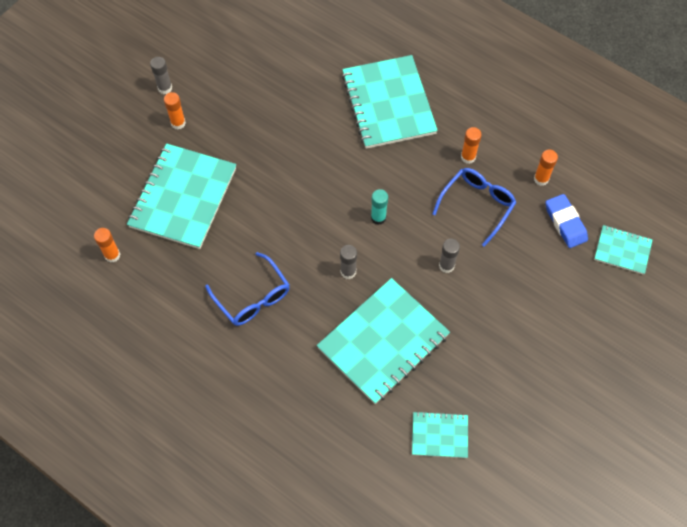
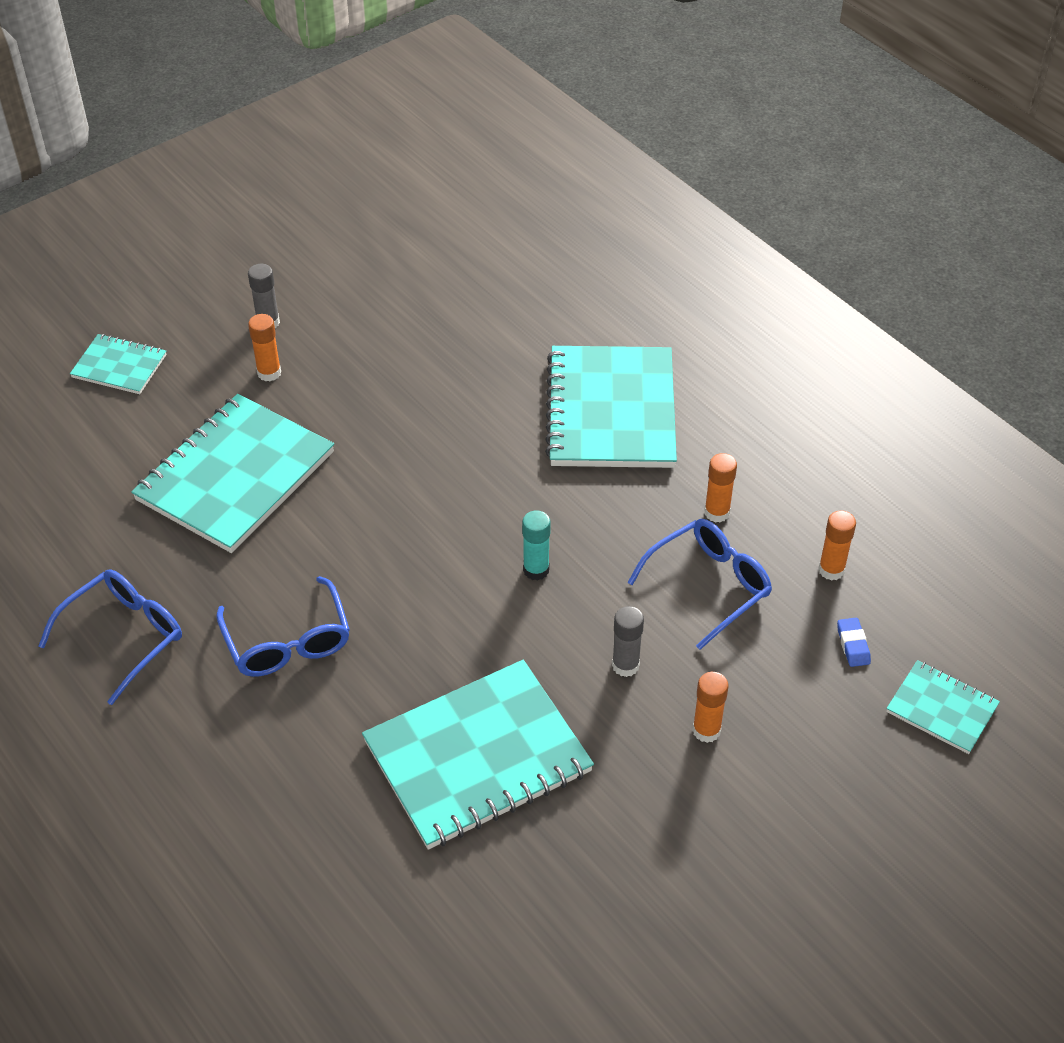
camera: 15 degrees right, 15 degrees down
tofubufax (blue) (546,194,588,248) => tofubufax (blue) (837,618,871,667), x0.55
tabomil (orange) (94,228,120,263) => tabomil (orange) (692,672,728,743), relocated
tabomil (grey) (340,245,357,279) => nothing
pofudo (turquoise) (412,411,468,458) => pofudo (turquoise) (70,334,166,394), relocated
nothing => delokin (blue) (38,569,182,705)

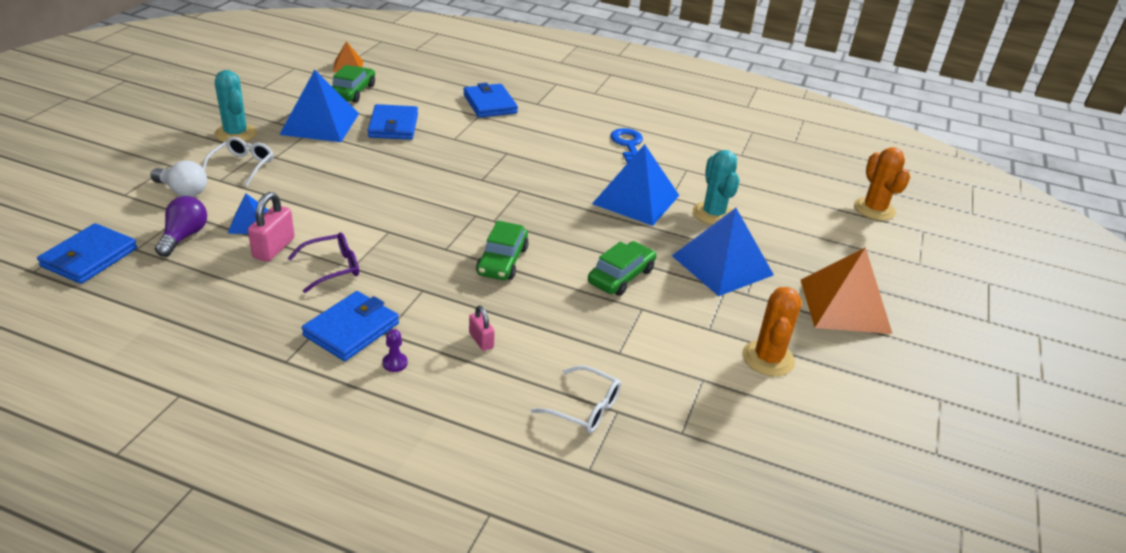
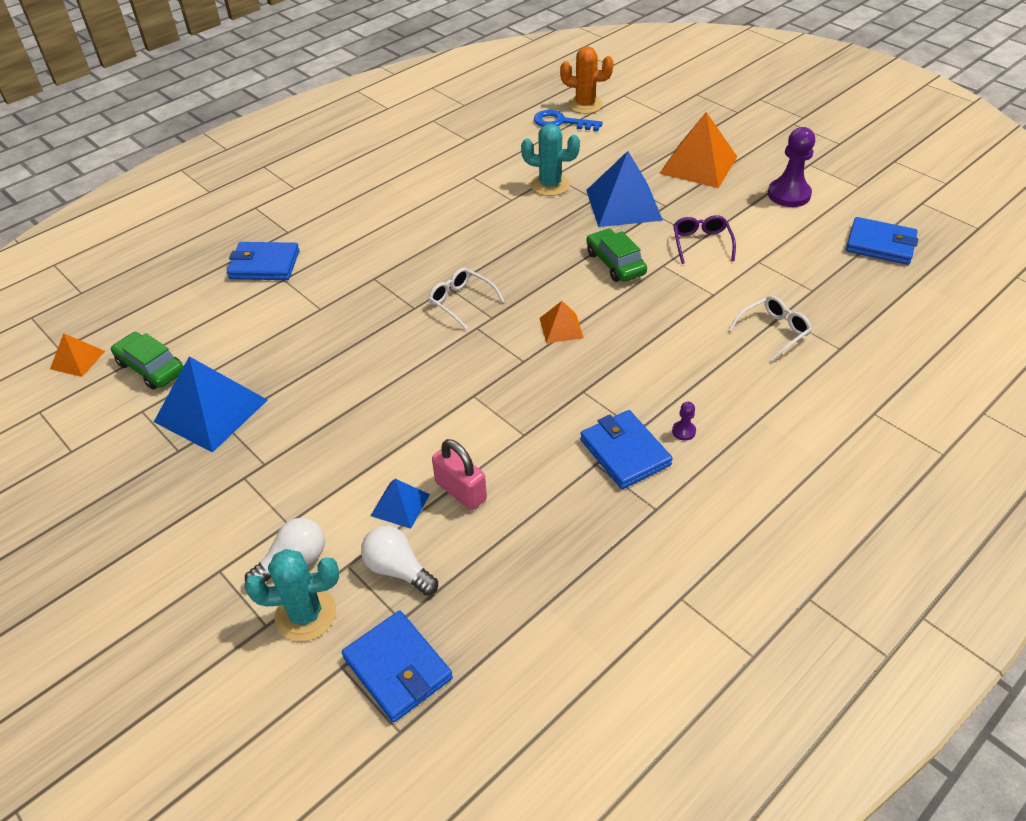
camera: 60 degrees left, 10 degrees up
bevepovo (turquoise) (214,70,257,142) => bevepovo (turquoise) (244,549,339,642), relocated
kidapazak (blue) (368,104,418,140) => kidapazak (blue) (846,217,918,265), relocated
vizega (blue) (610,128,643,163) => vizega (blue) (534,110,603,131), relocated
delokin (white) (202,137,273,186) => delokin (white) (428,268,505,329), relocated
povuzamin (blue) (592,144,679,226) => nothing
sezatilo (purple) (155,196,207,257) => sezatilo (white) (361,526,438,596)
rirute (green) (476,221,529,280) => povuzamin (orange) (540,301,584,343)
delokin (purple) (288,233,359,293) => delokin (purple) (673,215,736,264), relocated
bevepovo (orange) (742,287,802,376) => nothing
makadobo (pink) (469,305,495,351) => nothing
nothing => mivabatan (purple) (768,127,815,207)

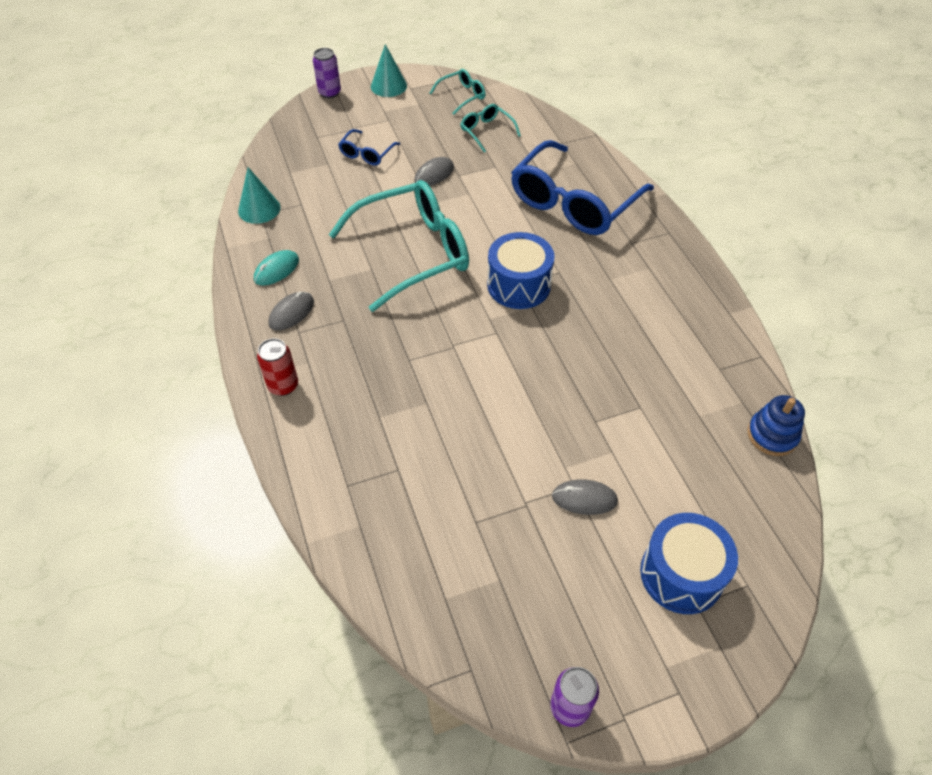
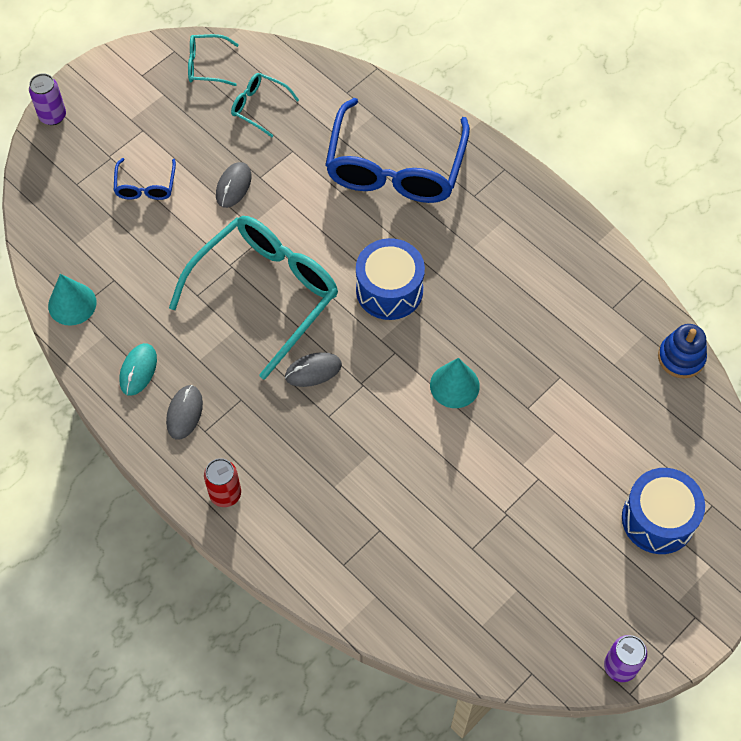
camera: 25 degrees left, 10 degrees up
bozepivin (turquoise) (371,44,407,97) => bozepivin (turquoise) (430,358,480,408), relocated
delokin (turquoise) (430,69,486,115) => delokin (turquoise) (188,34,239,86), 120 degrees counterclockwise
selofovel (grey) (552,479,618,515) => selofovel (grey) (285,352,342,387), relocated

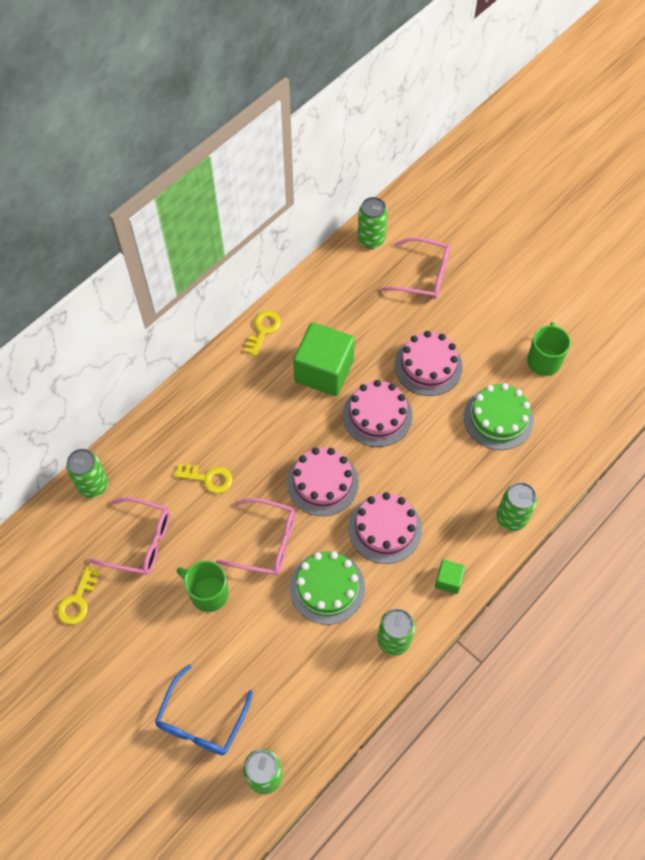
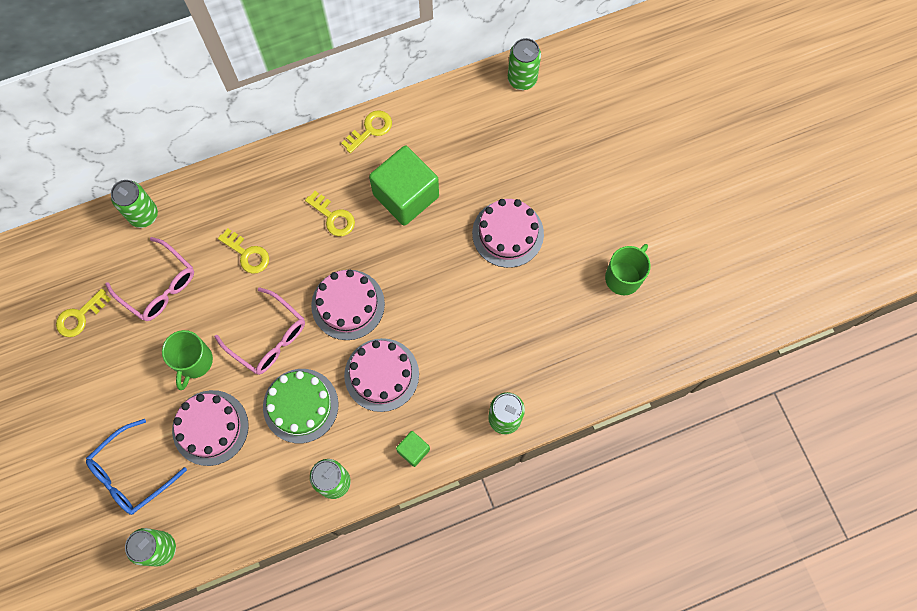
camera: 25 degrees right, 10 degrees up
delokin (pink) (381,237,450,299) => nothing
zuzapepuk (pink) (343,380,412,447) => zuzapepuk (pink) (172,390,249,466), relocated
zuzapepuk (green) (464,383,534,450) => nothing
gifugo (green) (177,560,229,612) => gifugo (green) (162,330,213,390), 135 degrees counterclockwise
nothing => vizega (yellow) (305,191,355,236)

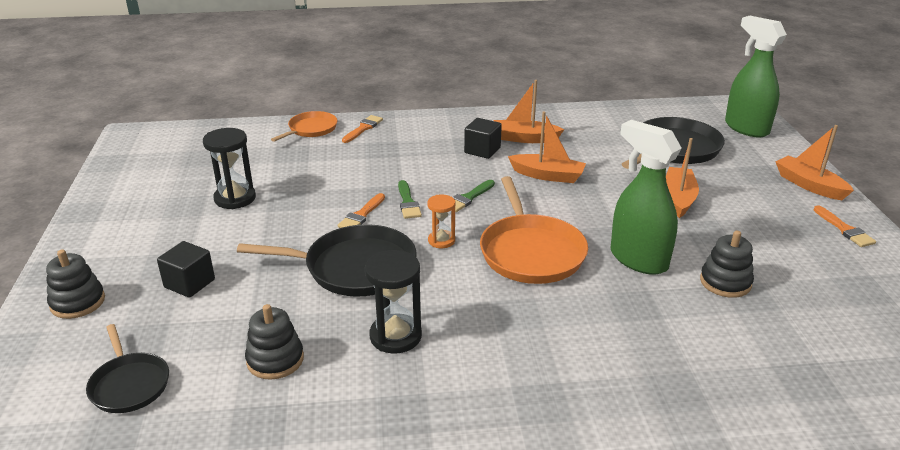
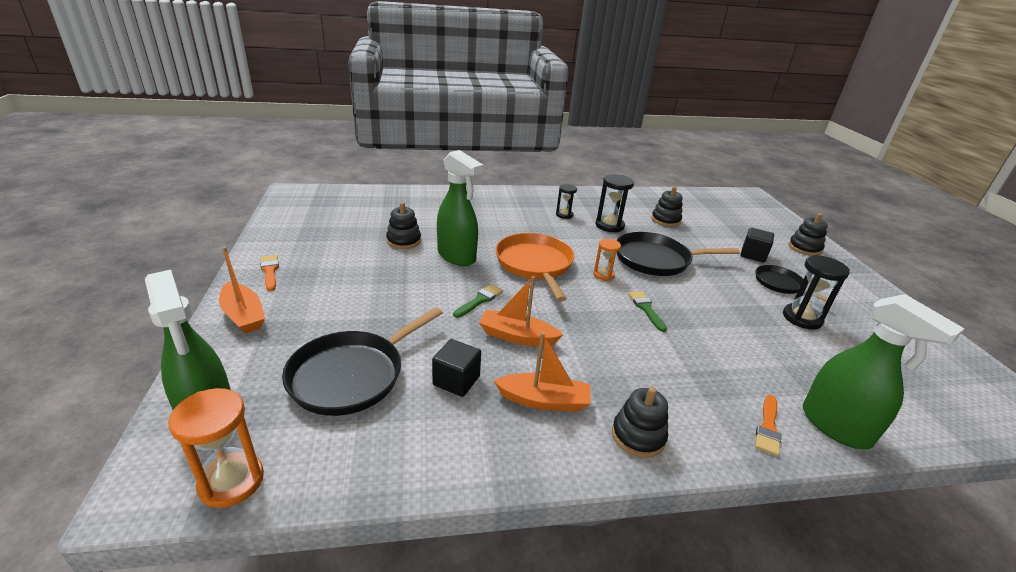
camera: 175 degrees right, 0 degrees up
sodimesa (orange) (271,111,337,142) => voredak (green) (803,294,965,449)
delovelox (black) (464,118,502,159) => delovelox (black) (432,339,481,397), relocated
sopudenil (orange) (666,138,699,218) => nothing
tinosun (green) (453,180,495,212) => tinosun (green) (453,284,503,318), relocated
tinosun (orange) (338,193,385,228) => nothing
sodimesa (black) (86,324,169,413) => sodimesa (black) (756,265,828,302), relocated
nothing => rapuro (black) (556,184,577,219)
nothing => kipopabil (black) (612,387,668,458)
nothing => rapuro (orange) (168,388,264,508)

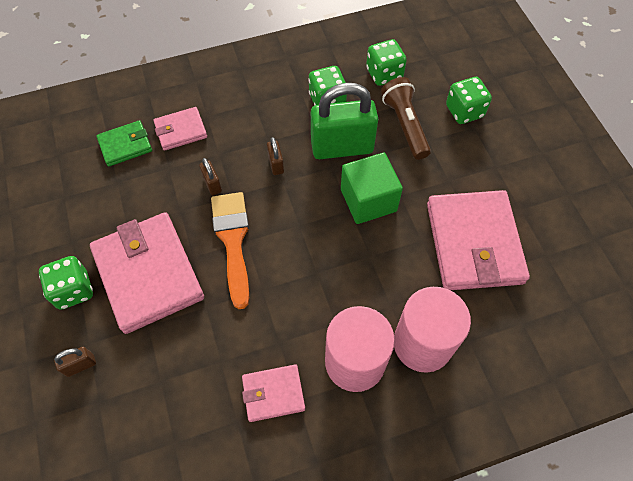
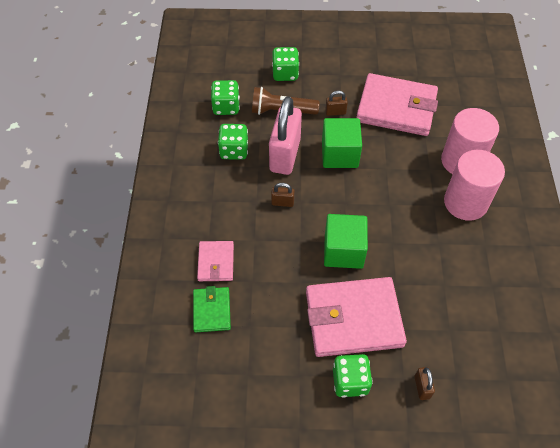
camera: 70 degrees left, 5 degrees down
makadobo (green) (311,83,378,159) => makadobo (pink) (269,96,302,175)
makadobo (brown) (199,158,222,195) => makadobo (brown) (325,91,348,116), relocated
tinosun (orange) (211,192,249,309) => delovelox (green) (324,214,368,269)
kidapazak (pink) (242,364,305,422) => nothing

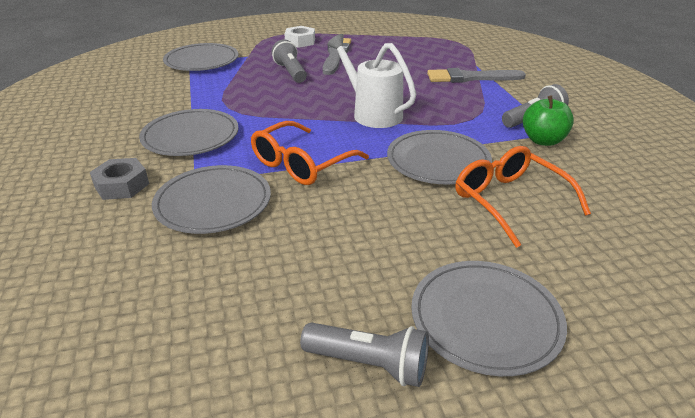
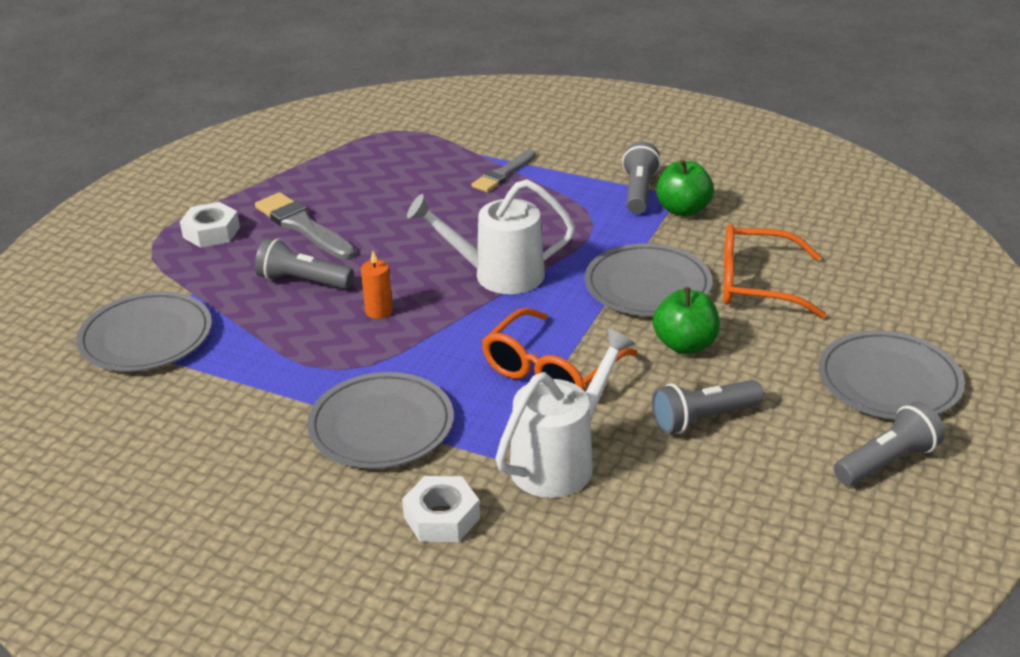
camera: 50 degrees left, 0 degrees up
tinosun (grey) (427,68,526,83) => tinosun (grey) (471,150,536,192), x0.67
delokin (orange) (251,121,369,185) => delokin (orange) (482,308,638,391), 45 degrees clockwise
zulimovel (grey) (90,158,149,200) => zulimovel (white) (402,476,480,542)
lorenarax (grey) (152,165,271,234) => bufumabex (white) (495,328,636,498)
nothing => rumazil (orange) (361,251,393,319)
nothing => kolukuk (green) (653,287,720,354)
nothing => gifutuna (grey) (652,380,764,434)

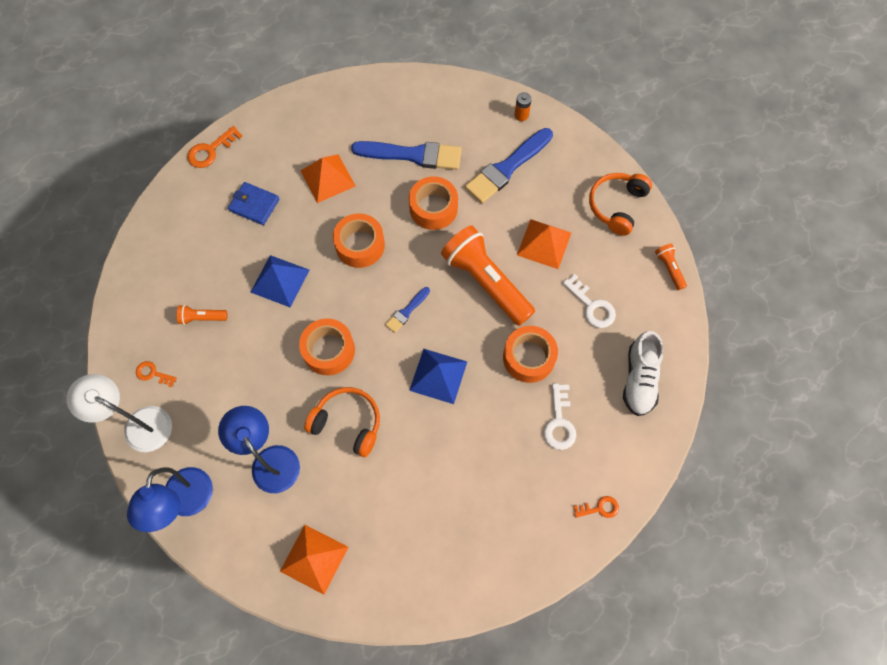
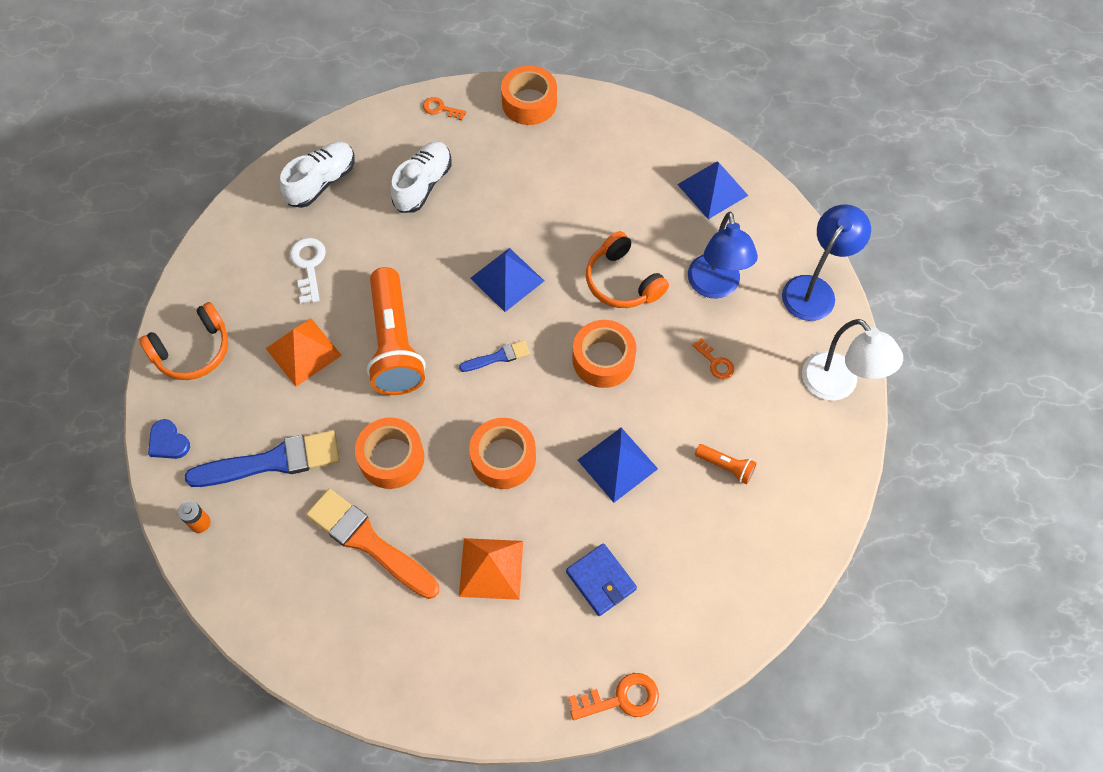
camera: 150 degrees left, 5 degrees down
tinosun (blue) (351,141,461,170) => tinosun (orange) (306,489,439,599)
gifutuna (orange) (655,244,687,290) => nothing
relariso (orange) (503,326,558,383) => relariso (orange) (501,65,557,125), relocated
vizega (orange) (136,361,177,387) => vizega (orange) (692,338,734,379), relocated
vizega (white) (544,383,576,450) => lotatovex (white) (391,141,452,213)
povuzamin (orange) (280,525,348,595) => povuzamin (blue) (677,162,749,219)
nothing => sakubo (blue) (148,419,190,459)

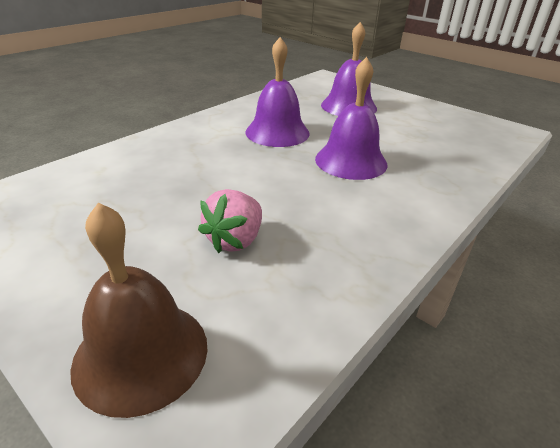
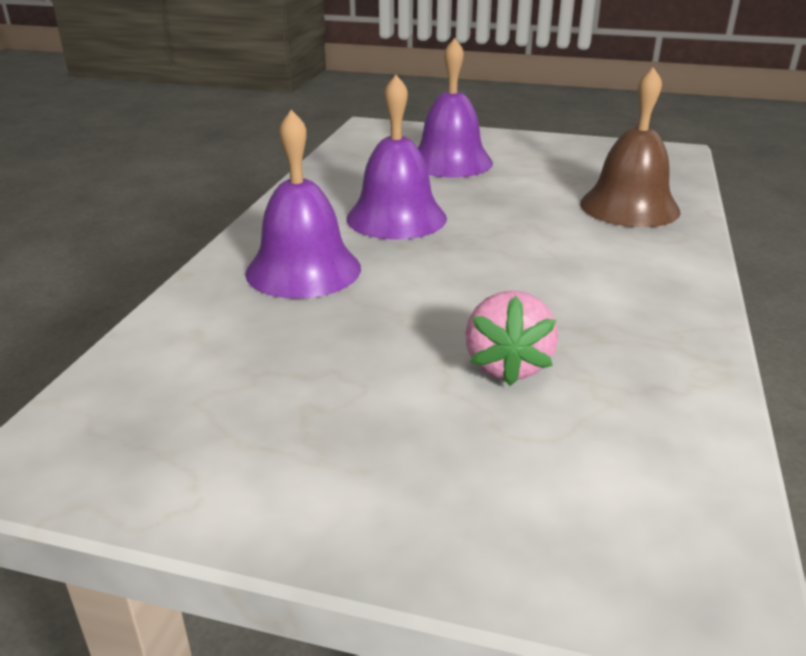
camera: 25 degrees left, 5 degrees down
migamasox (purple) (315,57,388,180) => migamasox (purple) (245,110,361,299), relocated
migamasox (brown) (70,202,208,418) => migamasox (brown) (580,67,681,227), relocated

